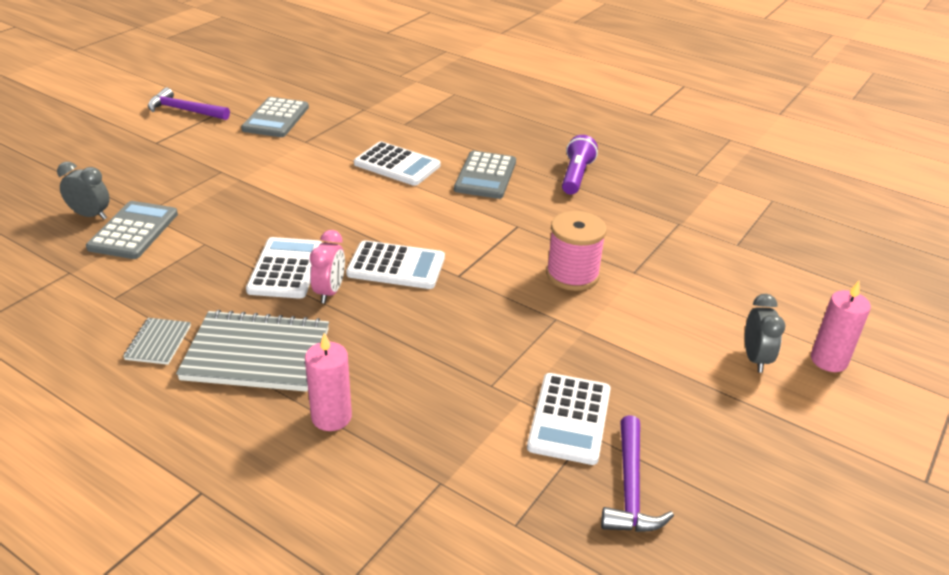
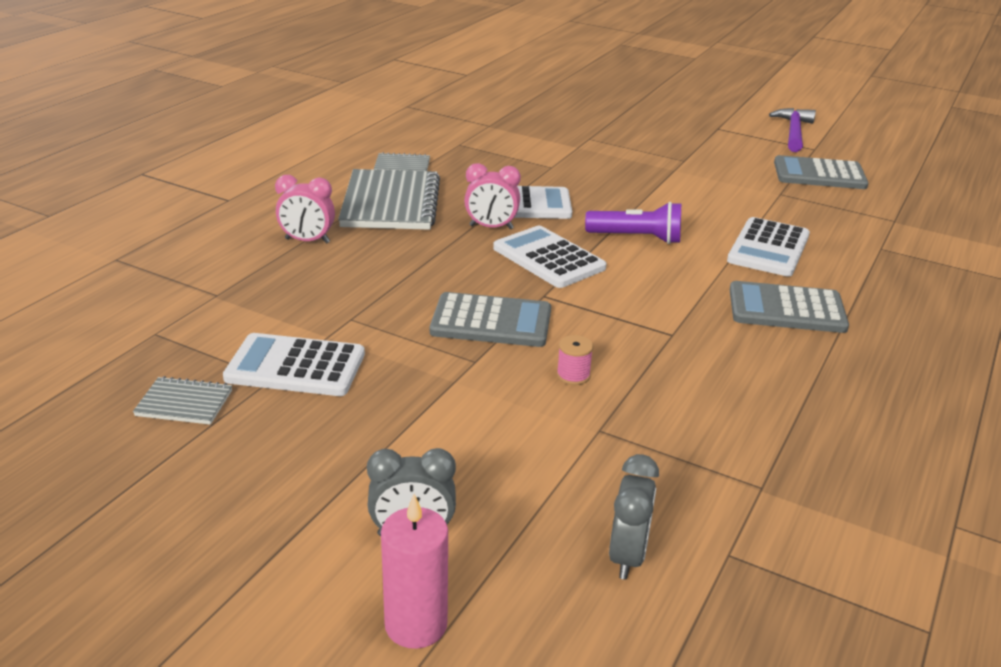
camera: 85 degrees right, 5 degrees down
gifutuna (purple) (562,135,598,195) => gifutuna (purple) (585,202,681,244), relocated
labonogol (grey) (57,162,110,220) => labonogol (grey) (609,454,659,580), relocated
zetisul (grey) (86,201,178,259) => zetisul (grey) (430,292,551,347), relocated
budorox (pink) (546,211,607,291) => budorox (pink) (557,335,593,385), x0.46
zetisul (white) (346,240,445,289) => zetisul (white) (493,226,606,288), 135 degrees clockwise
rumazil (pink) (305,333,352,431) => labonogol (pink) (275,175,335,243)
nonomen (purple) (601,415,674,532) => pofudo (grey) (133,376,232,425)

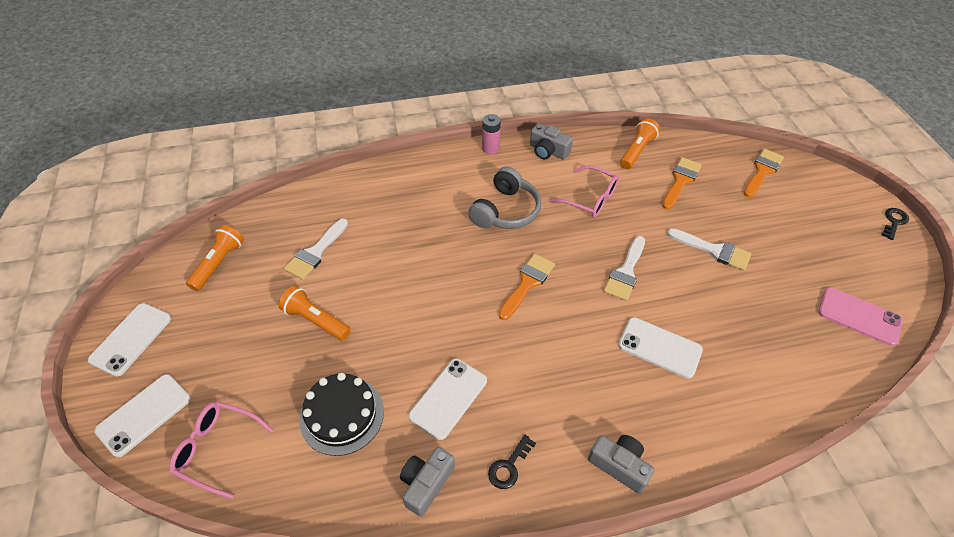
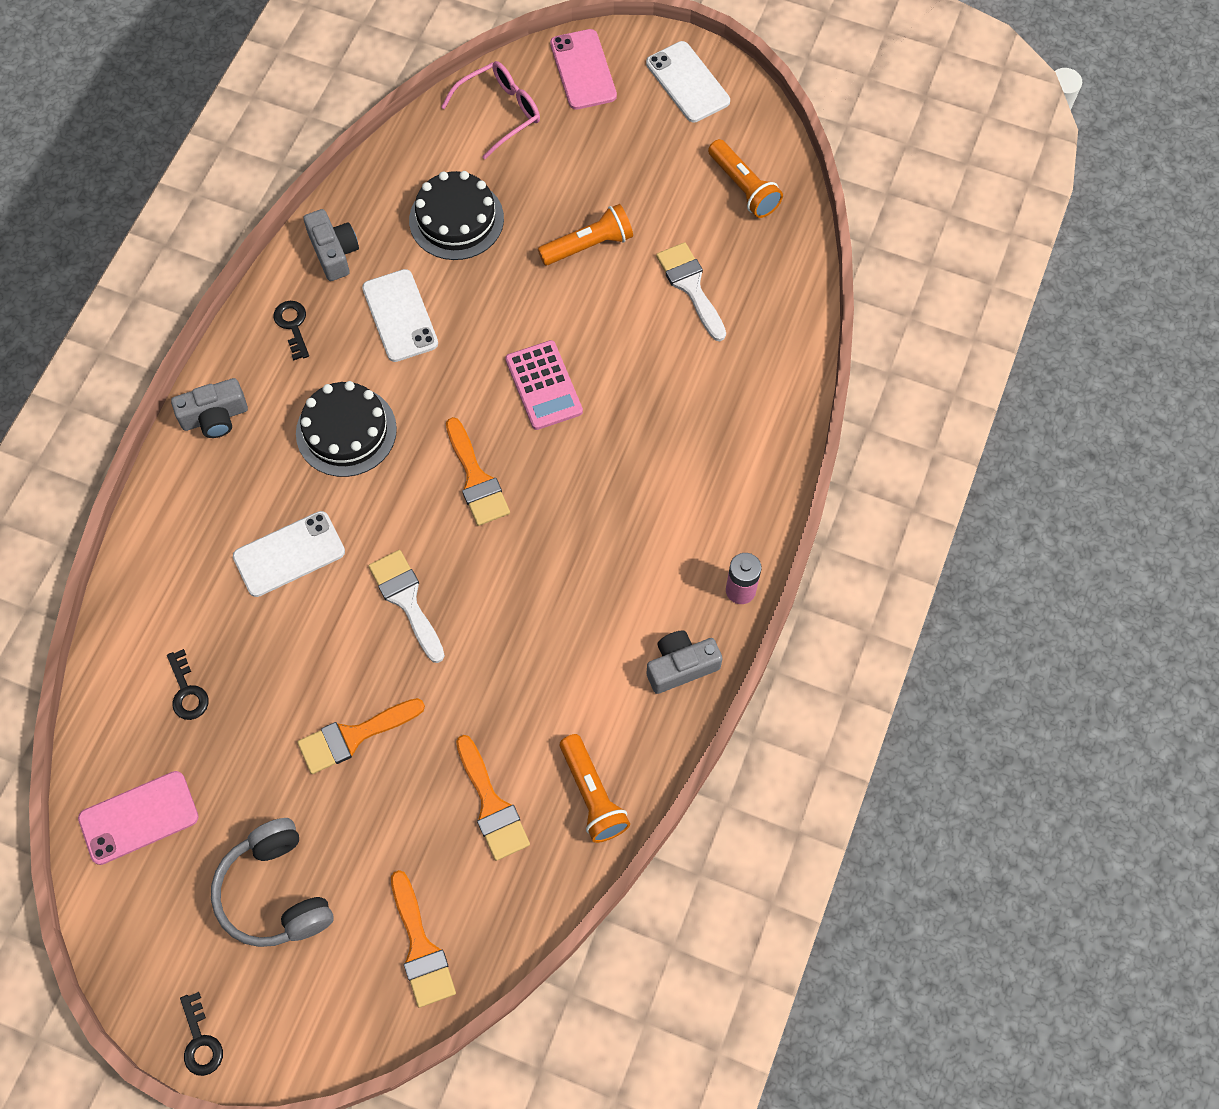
camera: 125 degrees right, 15 degrees up
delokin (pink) (550,166,619,217) => nothing
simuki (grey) (468,167,541,229) => simuki (grey) (211,818,334,947), relocated
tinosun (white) (667,228,751,271) => tinosun (orange) (297,698,425,774)
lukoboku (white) (94,374,190,457) => lukoboku (pink) (550,29,617,110)
nothing => zetisul (pink) (505,340,583,430)
nothing => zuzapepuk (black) (296,381,397,477)
nothing => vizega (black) (167,649,209,720)

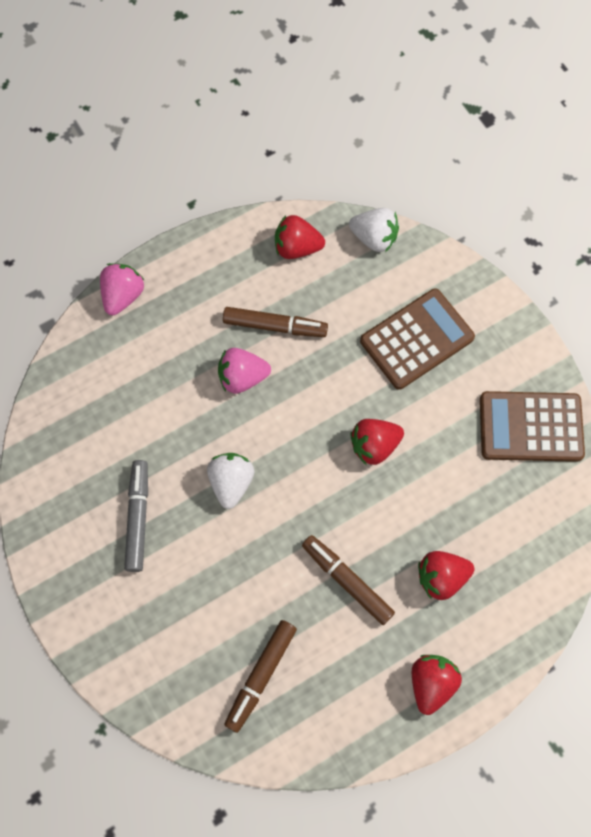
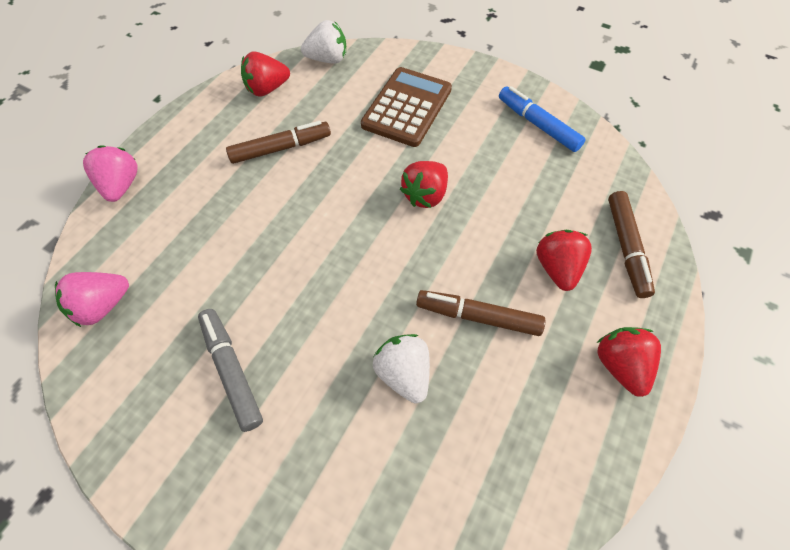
camera: 30 degrees left, 10 degrees down
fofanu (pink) (218,348,271,394) => fofanu (pink) (55,272,129,327), relocated
zetisul (brown) (480,391,585,462) => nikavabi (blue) (499,86,586,152)
fofanu (white) (207,453,255,509) => fofanu (white) (373,334,430,403), relocated
fofanu (red) (418,551,474,600) => fofanu (red) (536,230,592,291), 135 degrees clockwise
nikavabi (brown) (224,620,297,733) => nikavabi (brown) (608,191,655,298), relocated

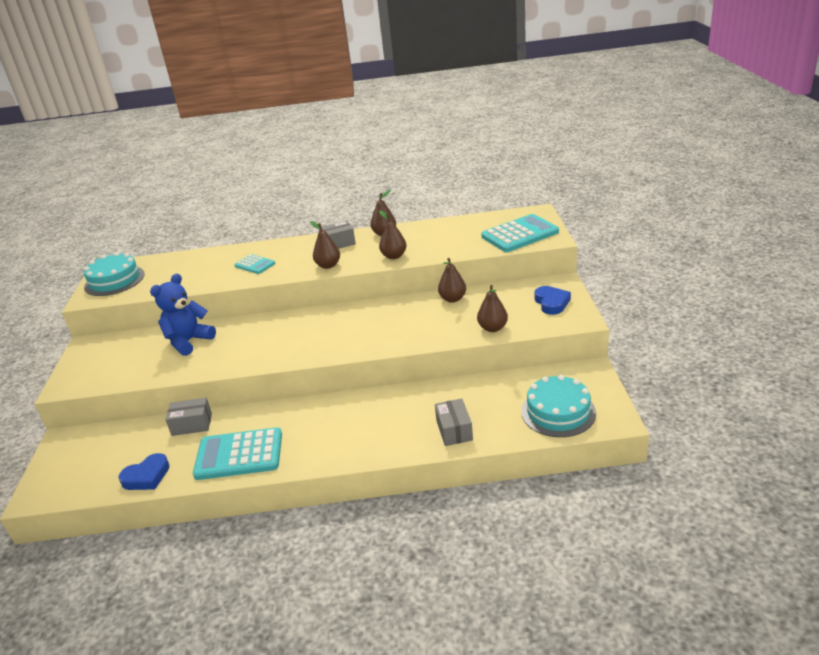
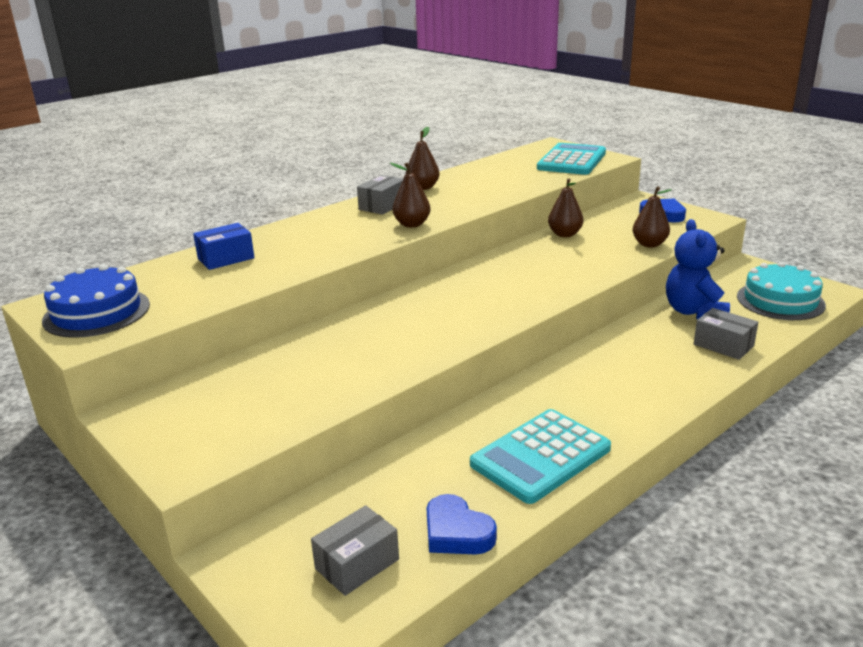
camera: 40 degrees left, 5 degrees down
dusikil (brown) (379,210,407,259) => nothing
zuzapepuk (turquoise) (84,252,145,296) => zuzapepuk (blue) (42,264,150,338)
zetisul (turquoise) (234,254,275,274) => nothing
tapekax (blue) (150,274,216,356) => tapekax (blue) (666,219,730,320), relocated
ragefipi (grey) (165,398,212,436) => ragefipi (grey) (311,505,399,596), relocated
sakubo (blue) (118,453,170,490) => sakubo (blue) (426,494,497,555), 120 degrees clockwise
nothing => ragefipi (blue) (193,223,255,270)

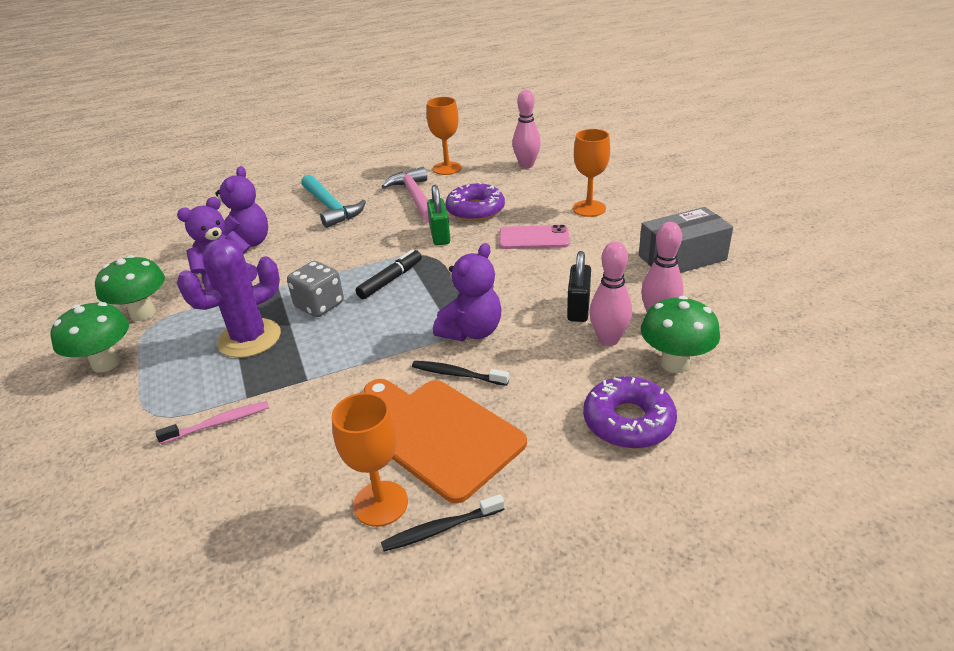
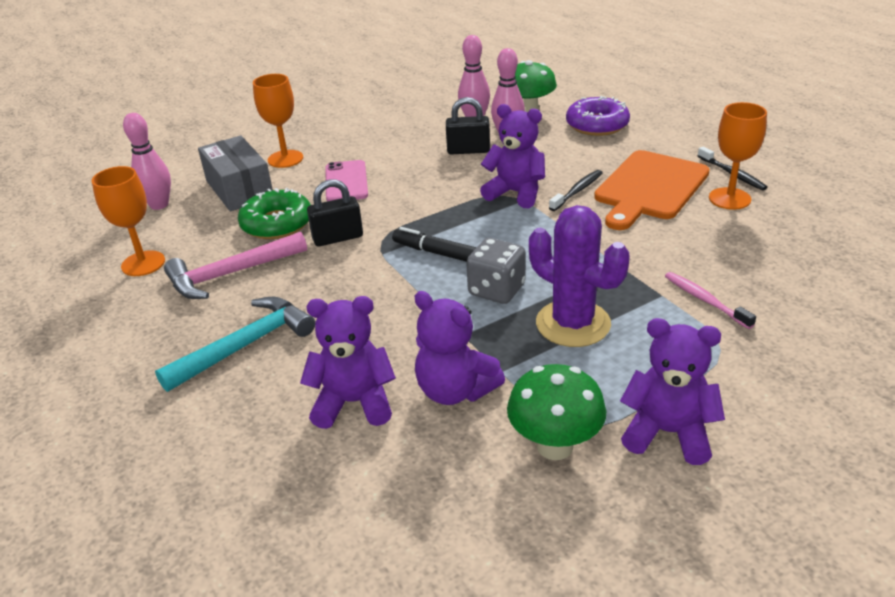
camera: 100 degrees left, 0 degrees up
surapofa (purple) (445,182,505,221) => surapofa (green) (238,188,311,239)
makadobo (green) (427,185,450,246) => makadobo (black) (307,179,363,246)
ragefipi (grey) (639,207,733,273) => ragefipi (grey) (198,136,273,211), relocated
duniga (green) (50,302,129,373) => tapekax (purple) (620,318,725,465)
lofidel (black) (412,361,509,386) => lofidel (black) (549,170,602,211), 150 degrees counterclockwise

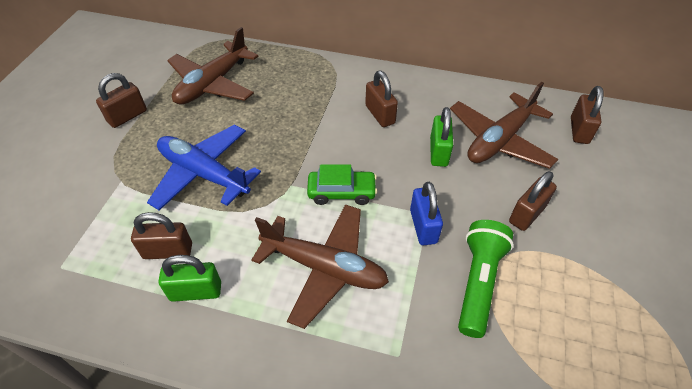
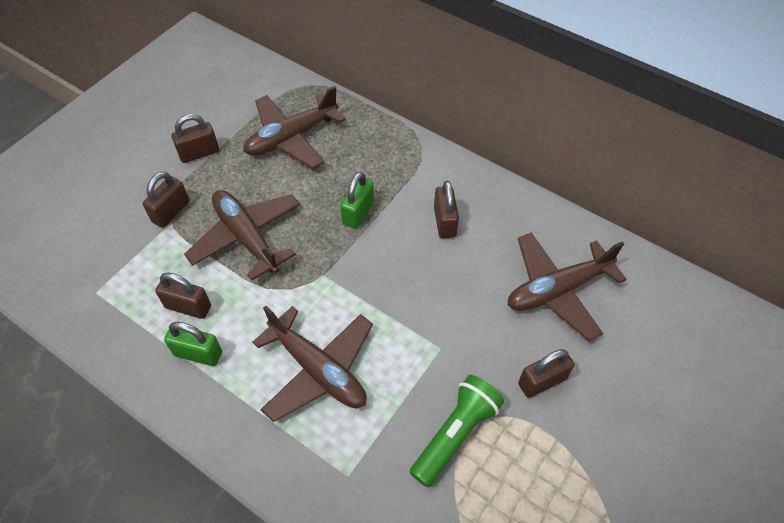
camera: 20 degrees right, 5 degrees up
makadobo (brown) (571,86,604,144) => makadobo (brown) (143,171,189,228), relocated
makadobo (green) (430,107,453,167) => makadobo (green) (340,172,374,229), relocated
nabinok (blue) (147,124,261,210) => nabinok (brown) (184,190,300,281)
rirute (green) (307,164,377,205) => nothing
makadobo (blue) (410,182,443,245) => nothing

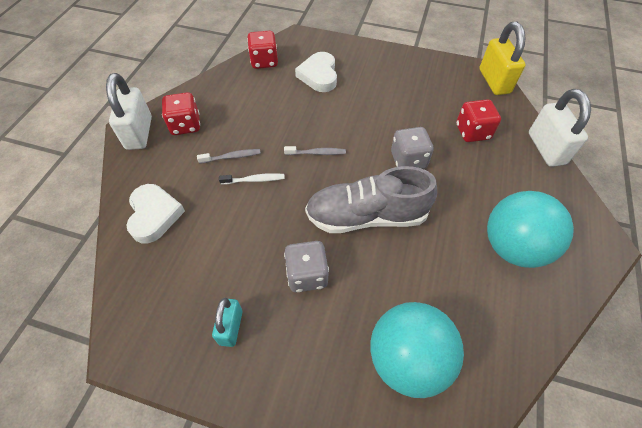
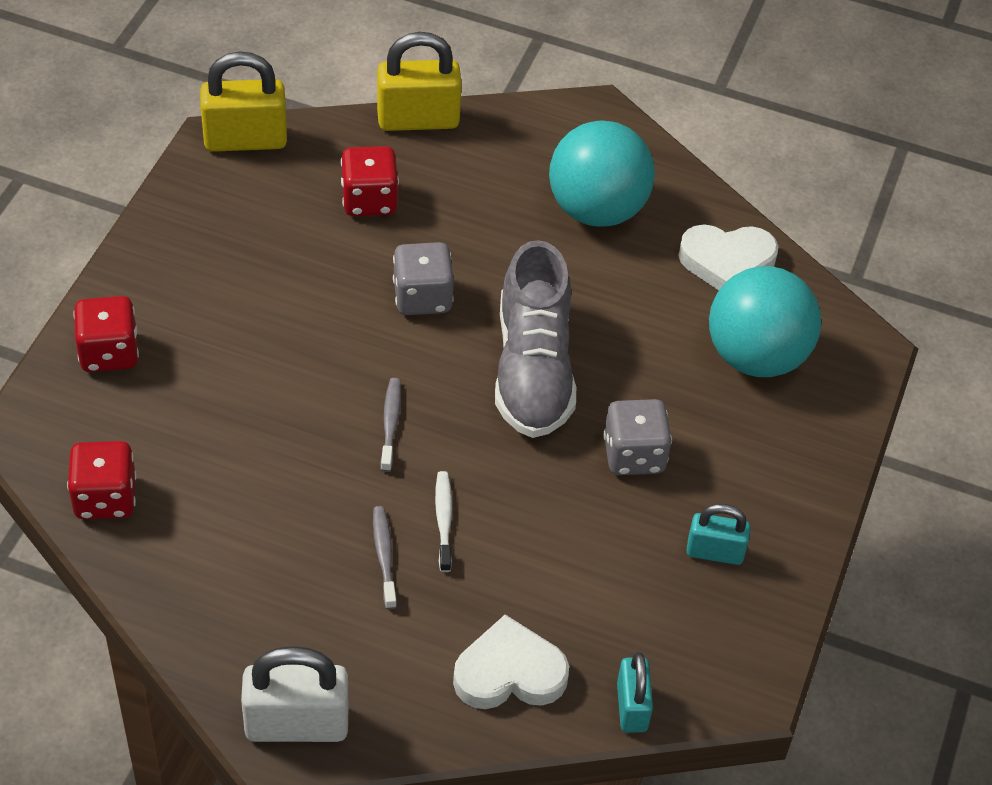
camera: 90 degrees left, 5 degrees down
sakubo (white) (295,52,337,92) => sakubo (white) (678,224,779,290), relocated
makadobo (white) (529,89,591,167) => makadobo (yellow) (377,32,462,131)
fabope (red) (162,92,200,135) => fabope (red) (73,296,139,372), relocated
nothing => makadobo (turquoise) (617,652,653,732)

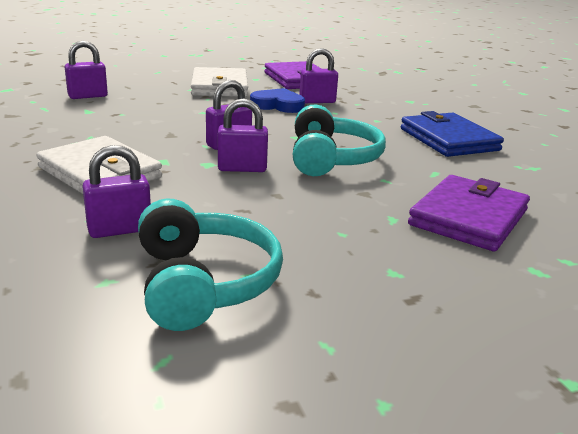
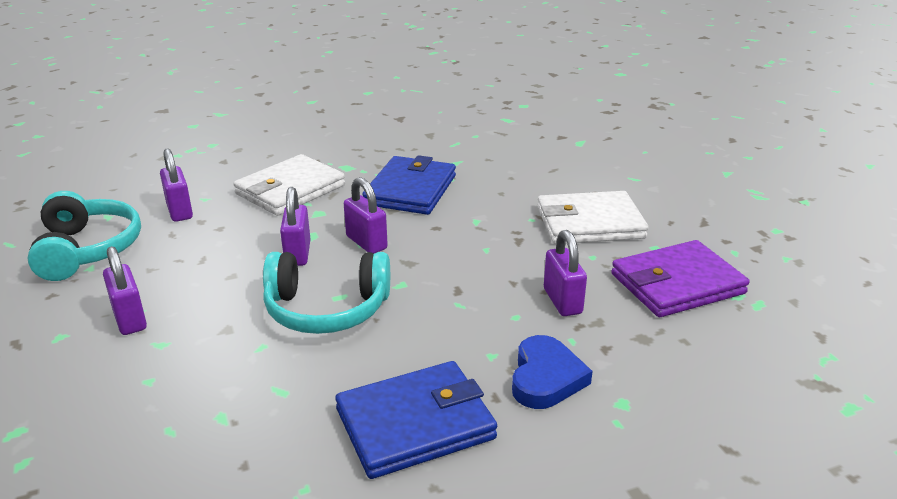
camera: 90 degrees right, 5 degrees up
makadobo (purple) (65,41,108,99) => makadobo (purple) (103,246,147,335), relocated
sakubo (blue) (250,88,305,113) => sakubo (blue) (512,335,593,409), relocated
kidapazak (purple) (408,175,530,252) => nothing
simuki (turquoise) (138,199,283,331) => simuki (turquoise) (27,191,141,281), 90 degrees counterclockwise
nothing => kidapazak (blue) (362,155,456,215)

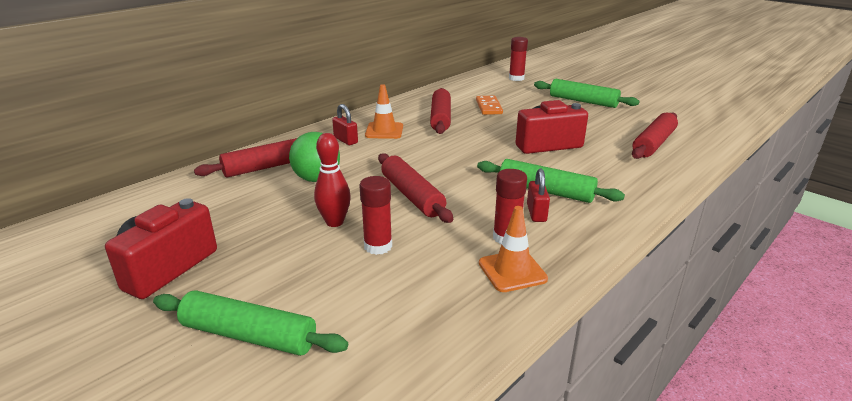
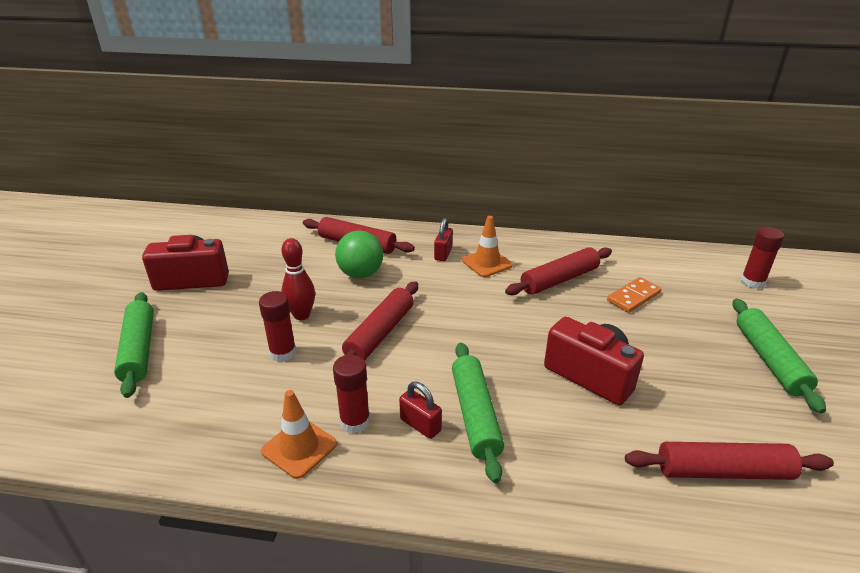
camera: 55 degrees right, 5 degrees up
makadobo (red) (527,169,550,222) => makadobo (red) (399,382,442,439), 75 degrees clockwise

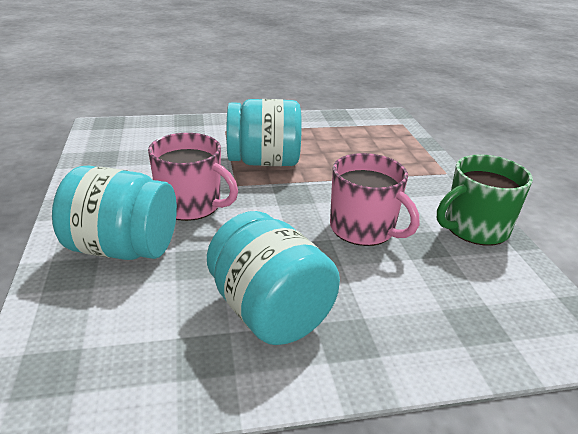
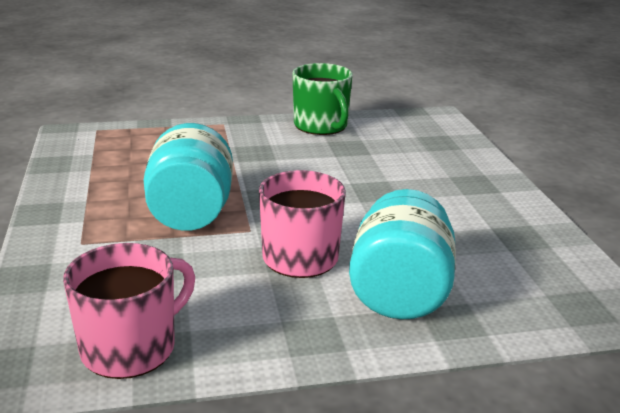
camera: 90 degrees left, 5 degrees down
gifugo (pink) (330,153,419,246) => gifugo (pink) (63,243,195,379), relocated
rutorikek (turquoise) (207,211,340,345) => nothing

